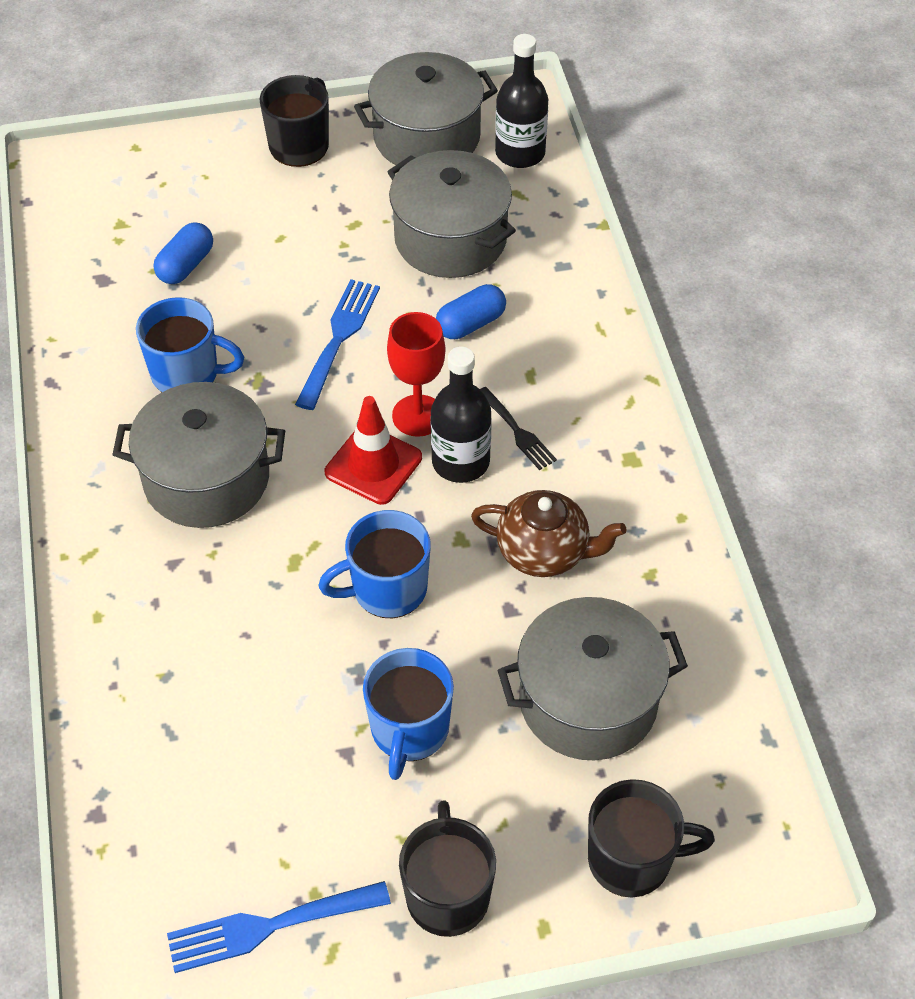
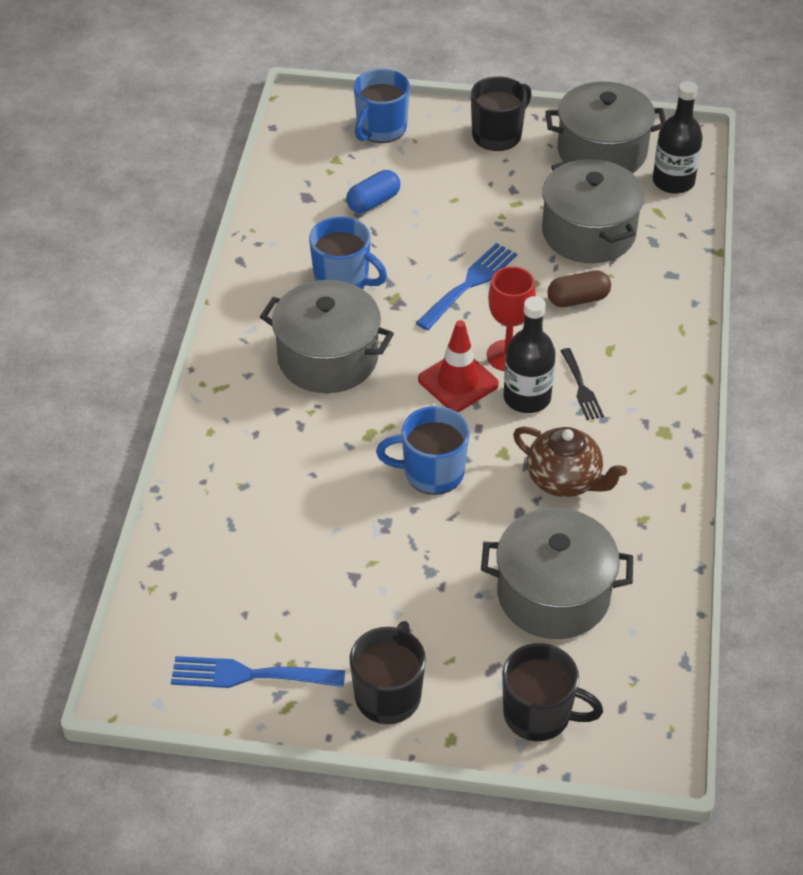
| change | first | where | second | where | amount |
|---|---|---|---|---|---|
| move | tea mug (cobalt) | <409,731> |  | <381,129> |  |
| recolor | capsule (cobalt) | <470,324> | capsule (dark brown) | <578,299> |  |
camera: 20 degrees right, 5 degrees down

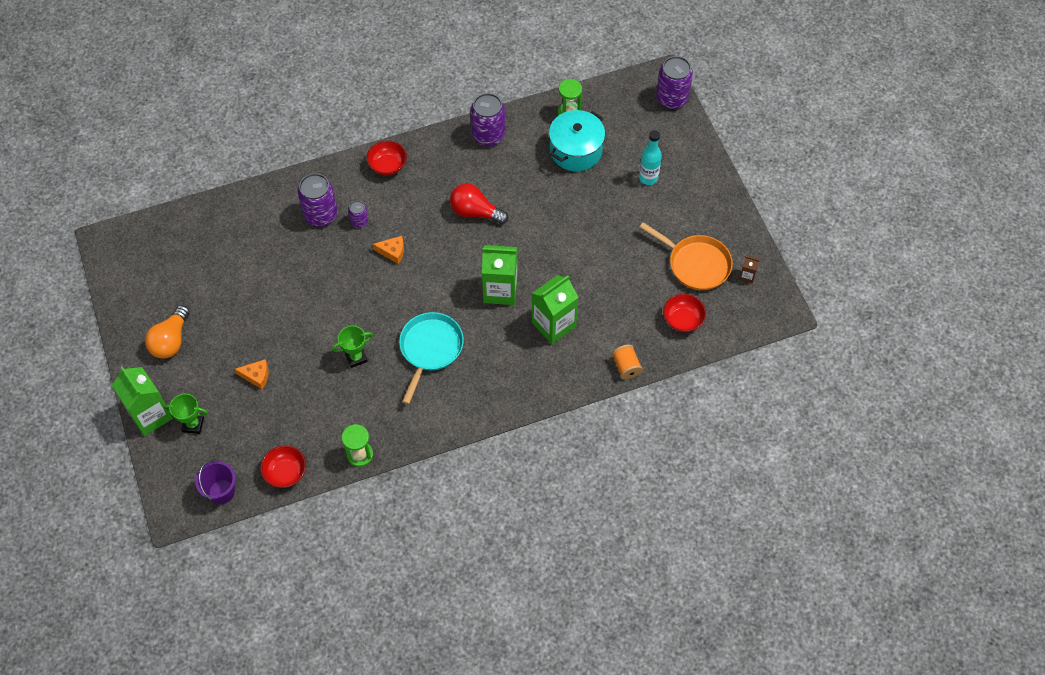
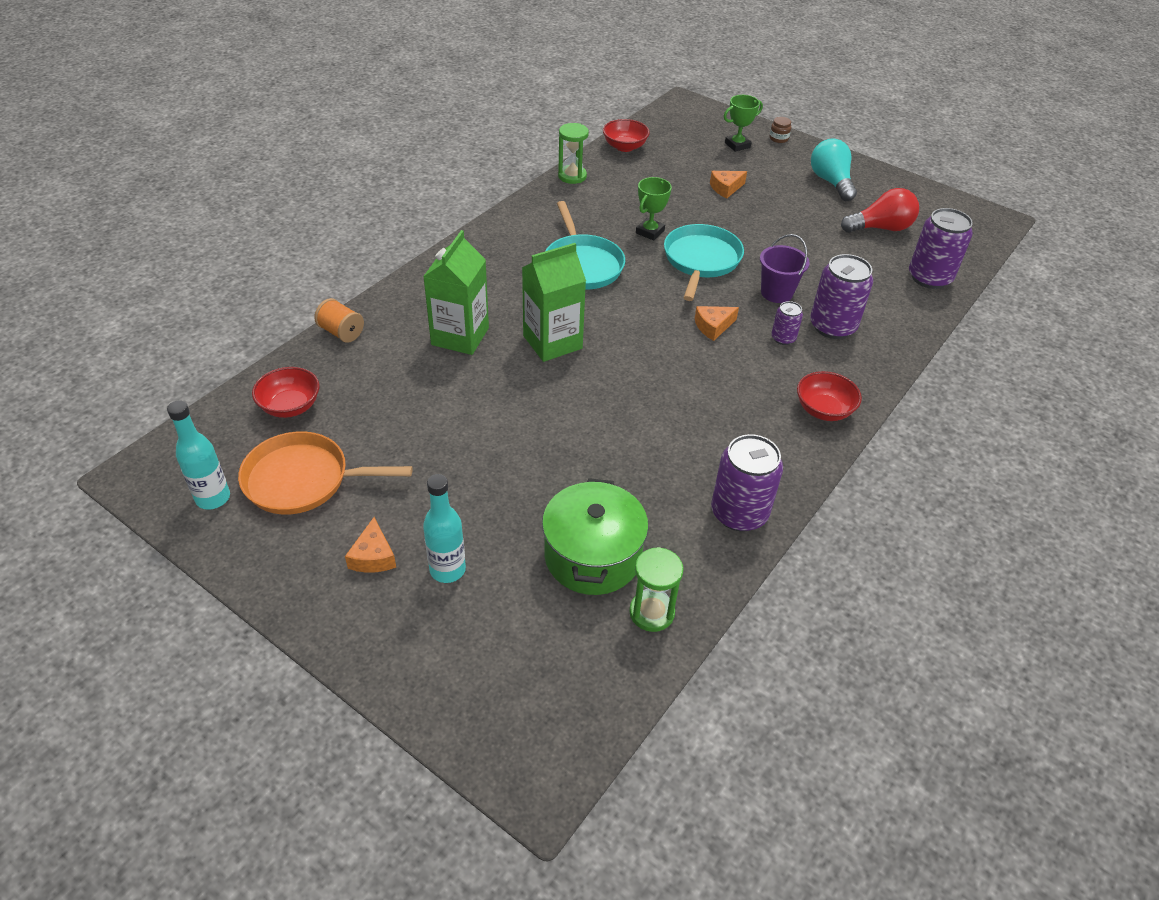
| change | first | where | second | where | amount |
|---|---|---|---|---|---|
| replace | juice carton (dark brown) | <747,276> | drink bottle (turquoise) | <213,498> |  |
| insert |  |  | cheese wedge (bright orange) | <373,556> |  |
| recolor | stockpot (turquoise) | <576,150> | stockpot (emerald) | <592,556> |  |
| insert |  |  | frying pan (turquoise) | <701,260> |  |
| move | sand bucket (violet) | <221,492> |  | <776,293> |  |
| replace | juice carton (emerald) | <150,415> | jar (dark brown) | <778,138> |  |
| recolor | lightbulb (bright orange) | <171,340> | lightbulb (turquoise) | <831,182> |  |
| move | lightbulb (red) | <475,212> |  | <880,228> |  |
| move | can (violet) | <671,98> |  | <929,277> |  |
camera: 145 degrees right, 15 degrees down

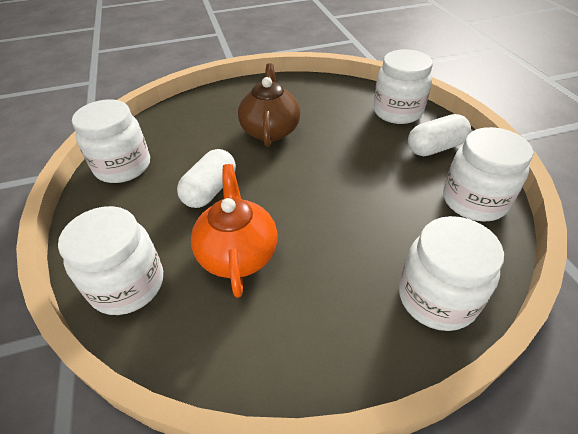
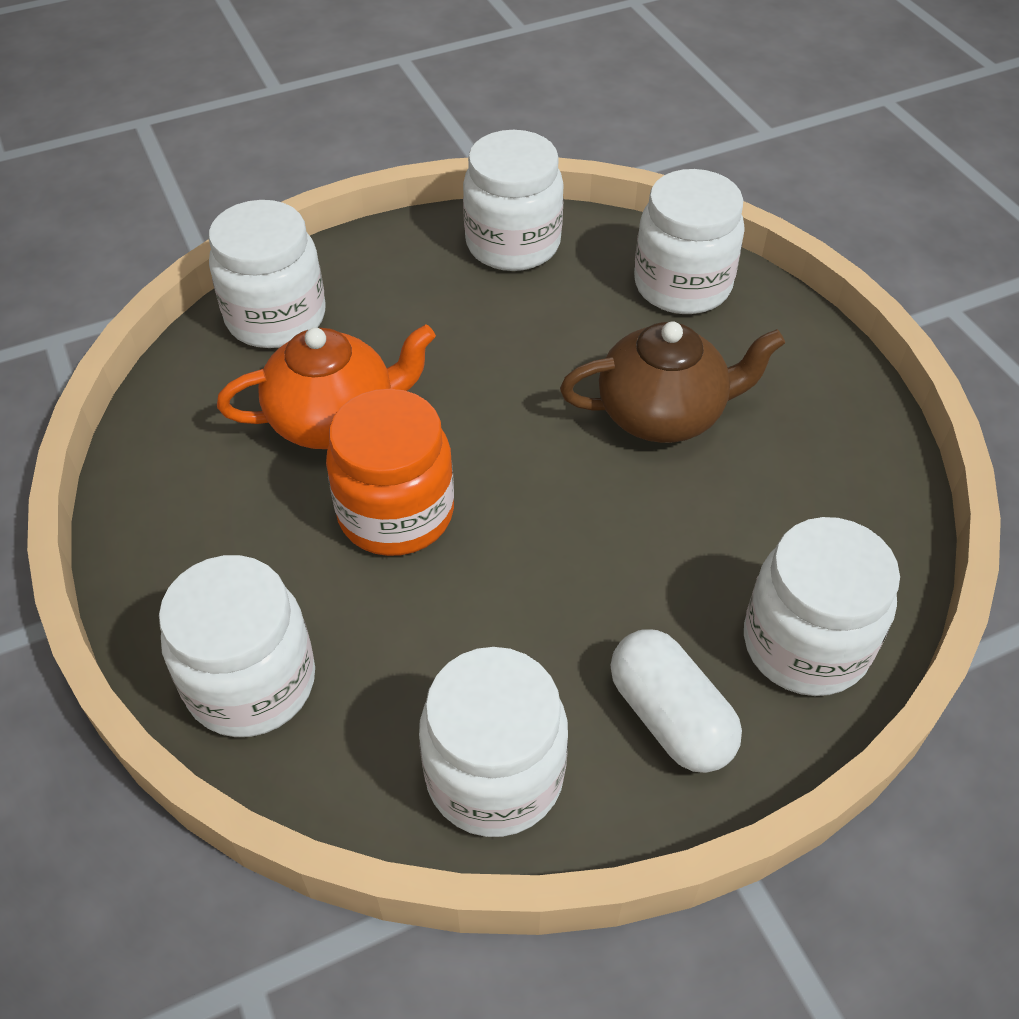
| change | first | where | second | where | amount |
|---|---|---|---|---|---|
| insert |  |  | jar (bright orange) | <396,513> |  |
| insert |  |  | jar (white) | <682,285> |  |
| delete | capsule (white) | <210,190> |  |  |  |
camera: 80 degrees right, 5 degrees up

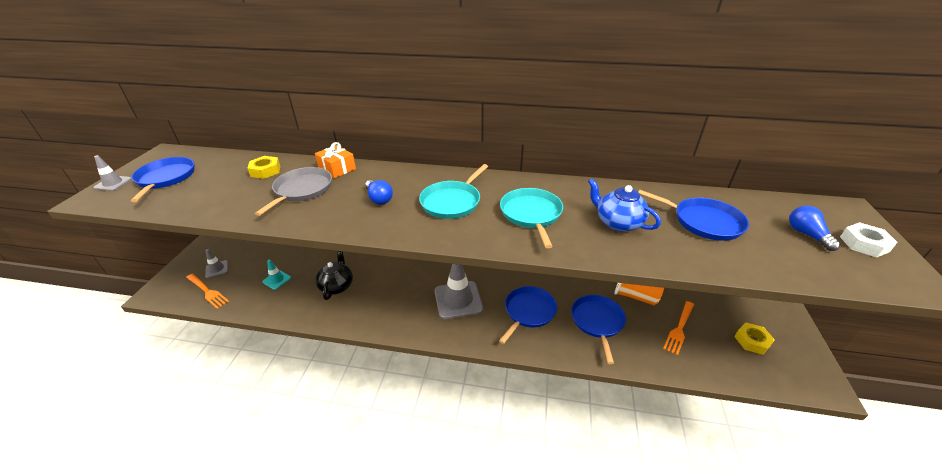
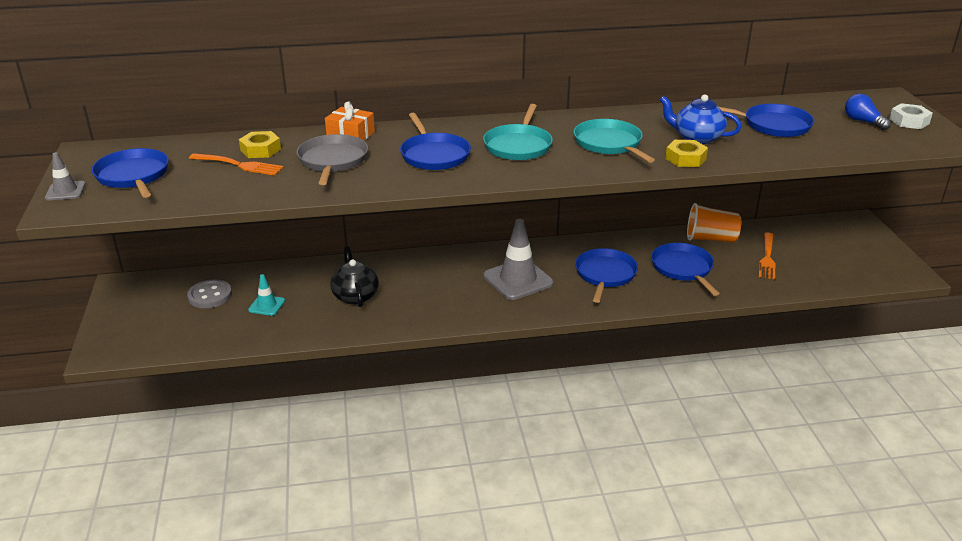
| change | first | where | second | where | amount |
|---|---|---|---|---|---|
| insert |  |  | shirt button (ash-grey) | <210,296> |  |
| move | fork (bright orange) | <207,291> |  | <238,165> |  |
| replace | lightbulb (cobalt) | <379,199> | frying pan (cobalt) | <434,155> |  |
| move | hexagon nut (bright yellow) | <752,341> |  | <685,158> |  |
| delete | road cone (ash-grey) | <217,269> |  |  |  |
camera: 20 degrees left, 5 degrees down

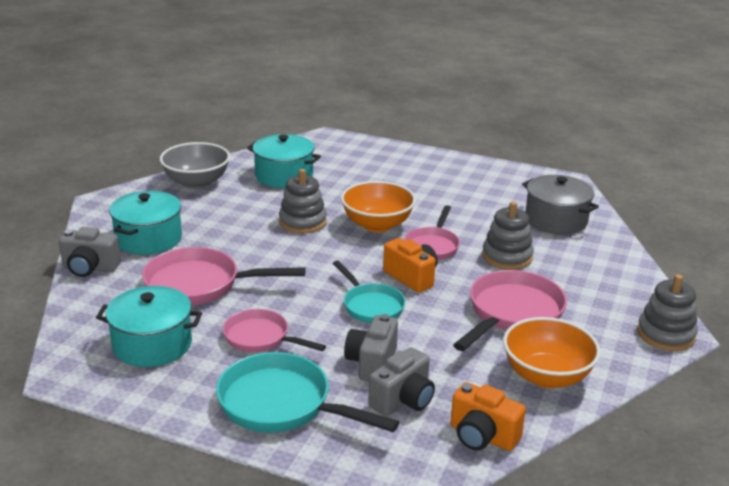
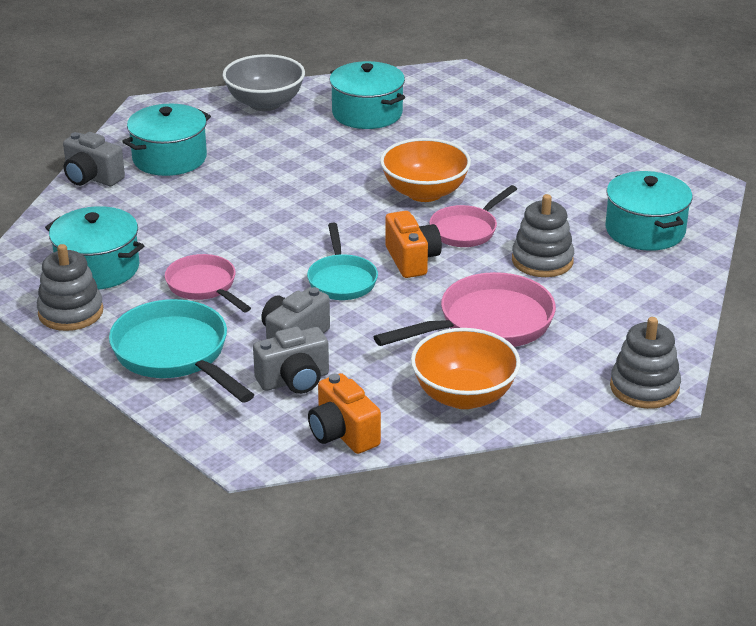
| change | first | where | second | where | amount |
|---|---|---|---|---|---|
| move | stacking rings (ash-grey) | <302,222> |  | <71,312> |  |
| recolor | stockpot (ash-grey) | <556,220> | stockpot (turquoise) | <645,230> |  |
| delete | frying pan (rose-pink) | <200,285> |  |  |  |
camera: 25 degrees right, 5 degrees up

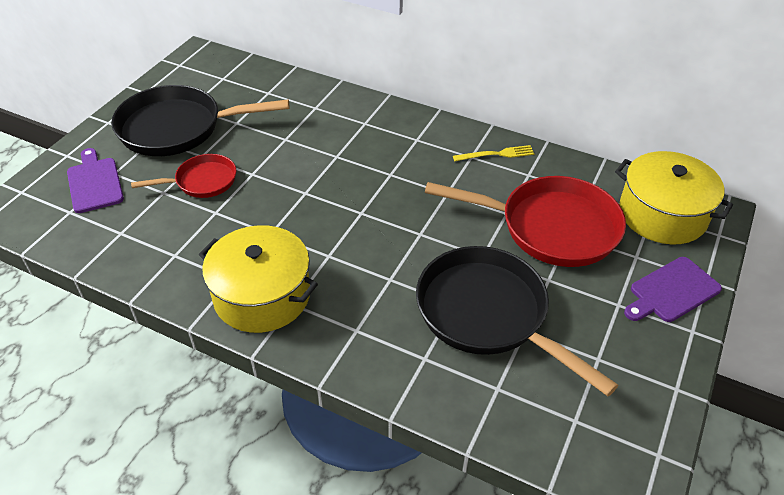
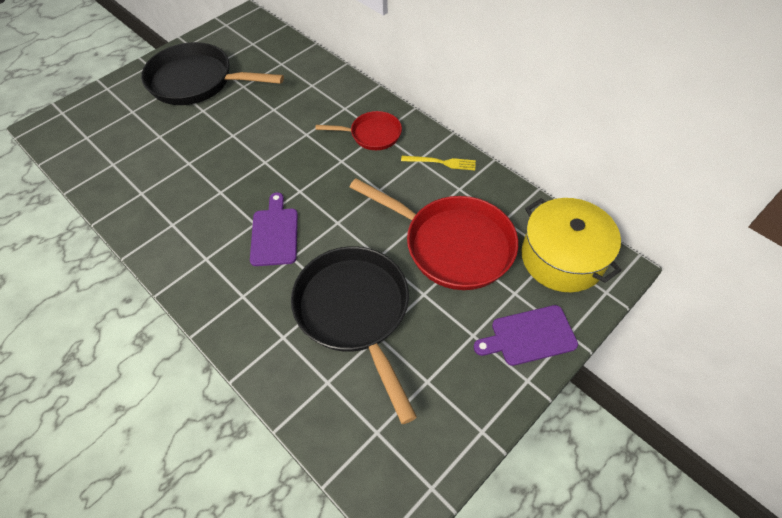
| change | first | where | second | where | amount |
|---|---|---|---|---|---|
| move | bread board (violet) | <94,183> |  | <274,233> |  |
| move | frying pan (red) | <202,181> |  | <372,135> |  |
| delete | stockpot (bright yellow) | <262,295> |  |  |  |
camera: 20 degrees right, 10 degrees up

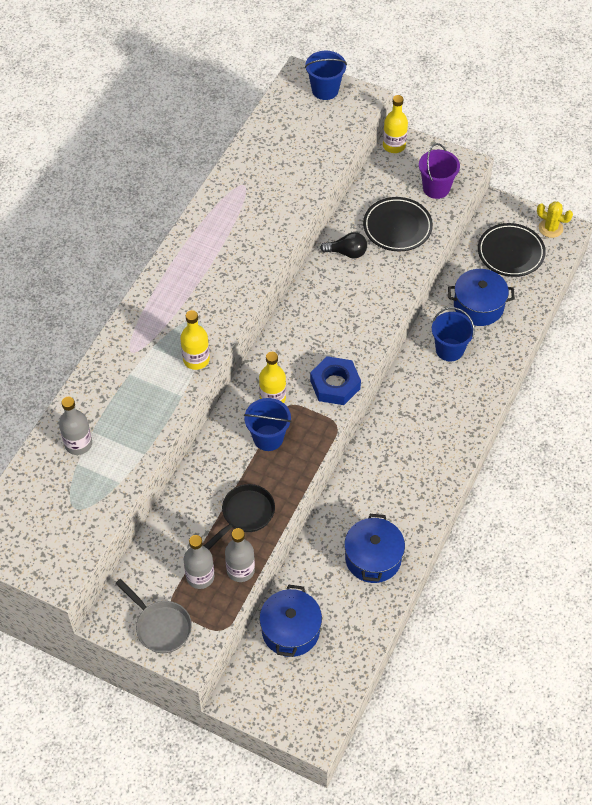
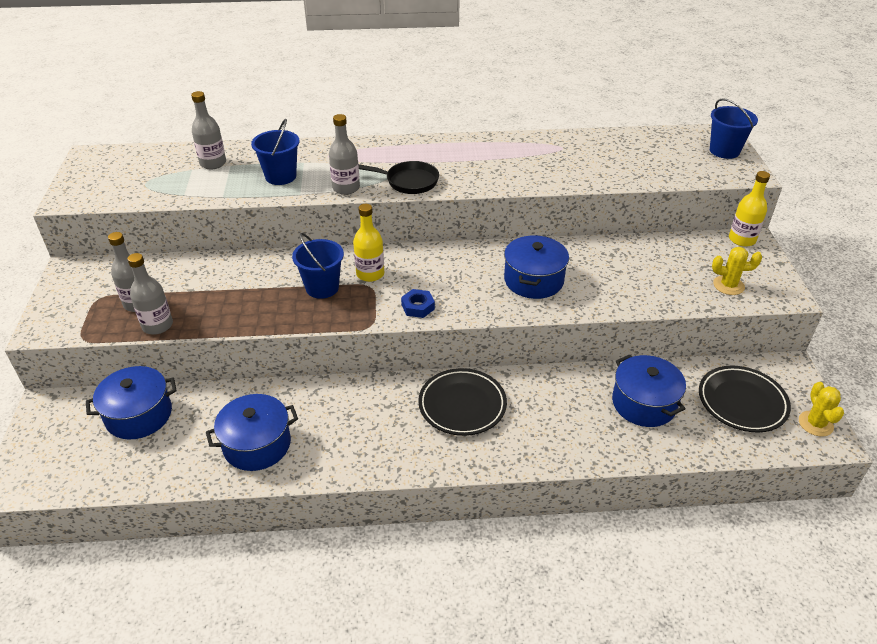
| change | first | where | second | where | amount |
|---|---|---|---|---|---|
| move | sand bucket (cobalt) | <449,349> |  | <281,176> |  |
| recolor | drink bottle (bright yellow) | <196,359> | drink bottle (ash-grey) | <346,188> |  |
| move | frying pan (black) | <245,515> |  | <408,182> |  |
| resize | hexagon nut (cobalt) | <335,384> |  | <418,307> | x0.58 |
| move | plate (black) | <397,227> |  | <462,405> |  |
| insert |  |  | stockpot (cobalt) | <533,280> |  |
| replace | sand bucket (violet) | <436,188> | saguaro cactus (bright yellow) | <728,285> |  |
| delete | frying pan (ash-grey) | <160,626> |  |  |  |
| delete | lightbulb (black) | <347,252> |  |  |  |
camera: 60 degrees right, 15 degrees down

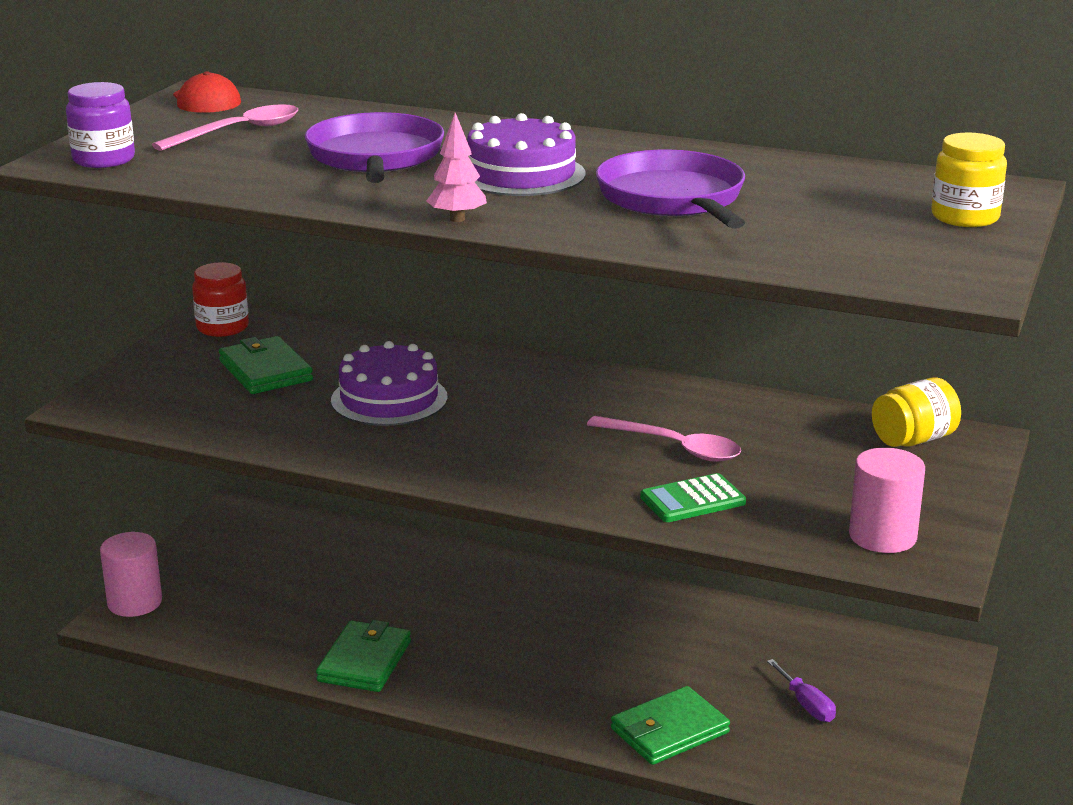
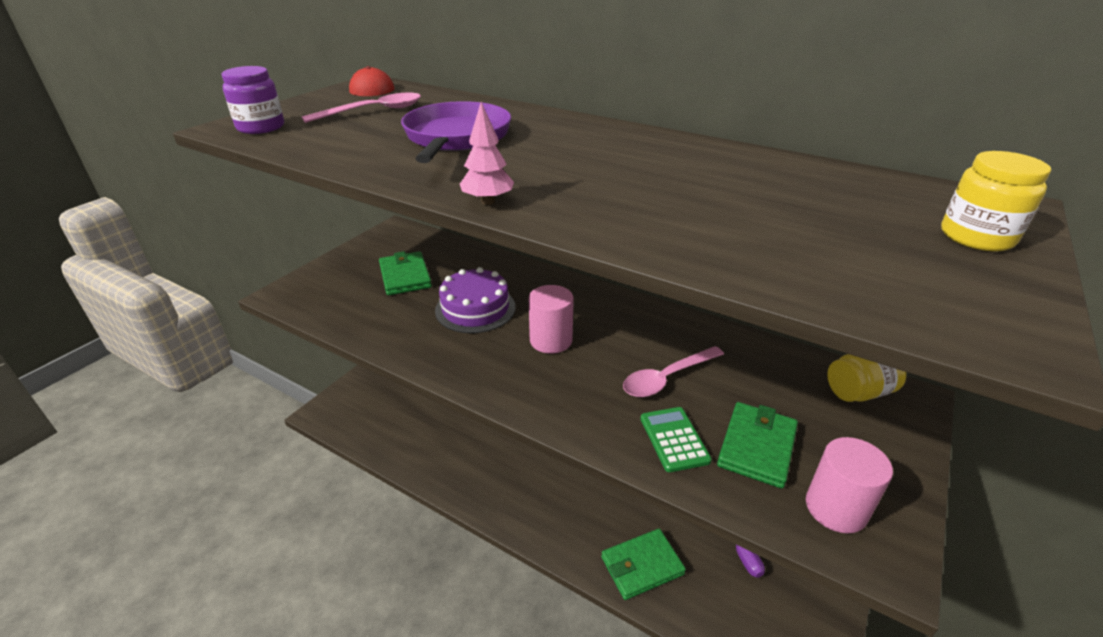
| change | first | where | second | where | amount |
|---|---|---|---|---|---|
| move | cylinder (rose-pink) | <135,602> |  | <551,340> |  |
| rotate | tablespoon (rose-pink) | <674,447> |  | <667,378> | 105 degrees clockwise |
| rotate | pocket calculator (emerald) | <692,500> |  | <674,439> | 90 degrees clockwise |
| move | card wallet (emerald) | <364,661> |  | <757,447> |  |
| delete | jar (red) | <222,327> |  |  |  |
| delete | gateau (violet) | <521,174> |  |  |  |
| delete | frying pan (violet) | <673,199> |  |  |  |
camera: 10 degrees right, 10 degrees up

